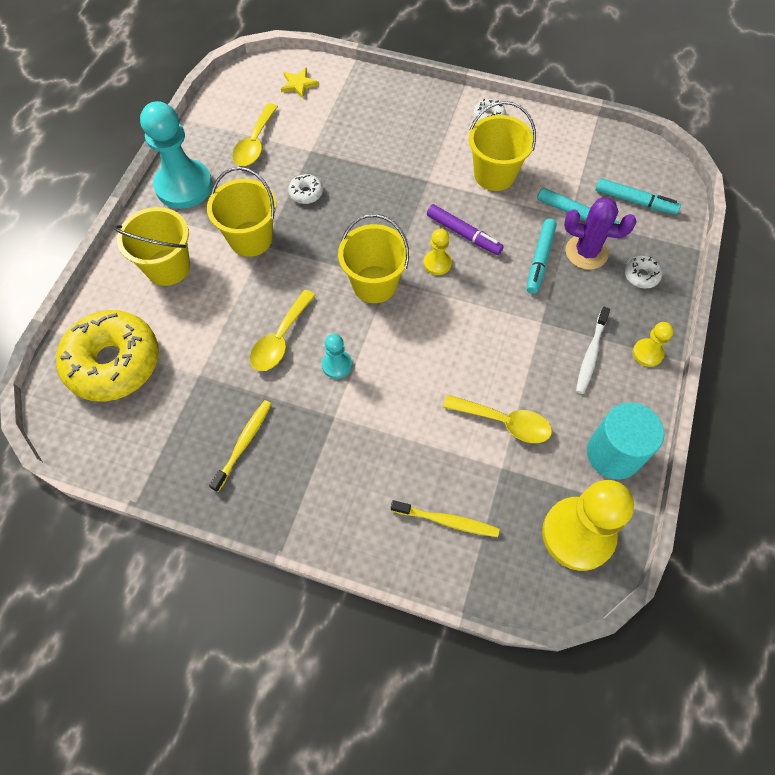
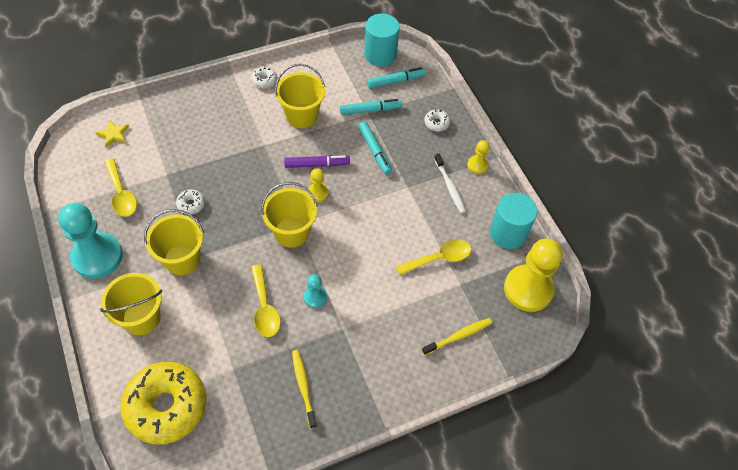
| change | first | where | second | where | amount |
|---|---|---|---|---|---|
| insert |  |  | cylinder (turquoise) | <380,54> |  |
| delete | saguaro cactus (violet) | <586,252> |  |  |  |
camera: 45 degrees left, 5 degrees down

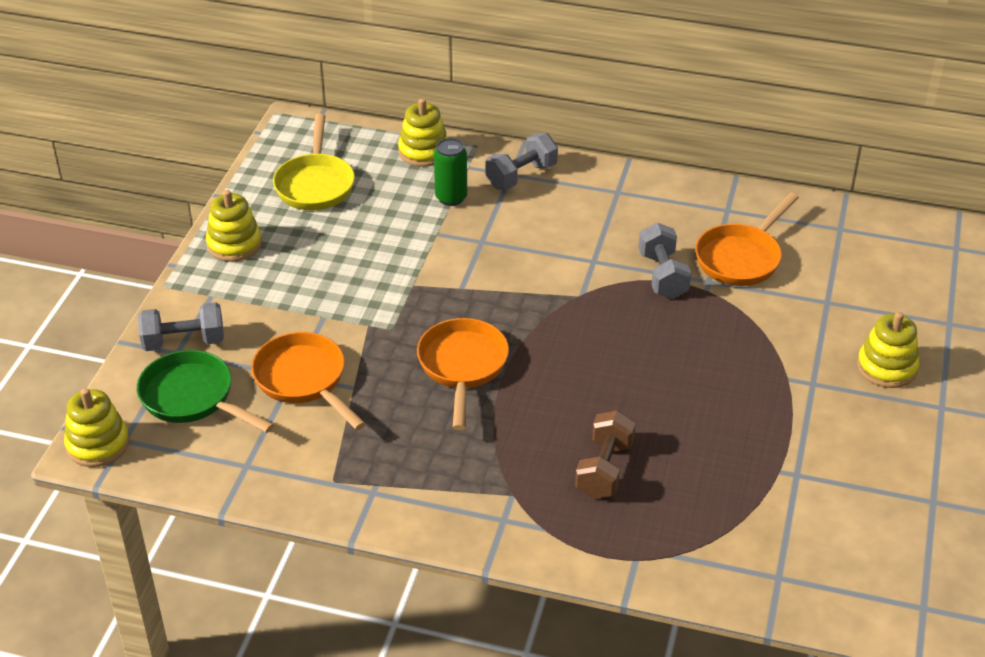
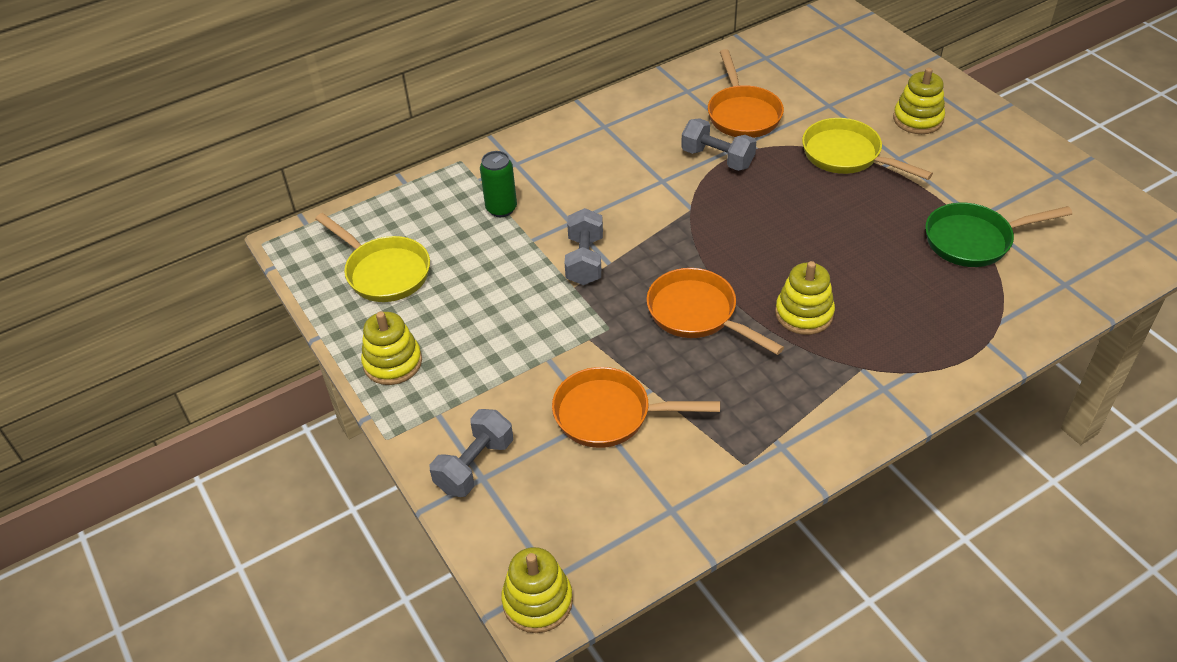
| change | first | where | second | where | amount |
|---|---|---|---|---|---|
| move | dumbbell (ash-grey) | <521,176> |  | <585,260> |  |
| move | stacking rings (bright yellow) | <423,151> |  | <804,314> |  |
| insert |  |  | frying pan (bright yellow) | <847,155> |  |
| move | frying pan (emerald) | <193,398> |  | <974,240> |  |
| delete | dumbbell (dark brown) | <604,469> |  |  |  |
camera: 45 degrees left, 5 degrees up

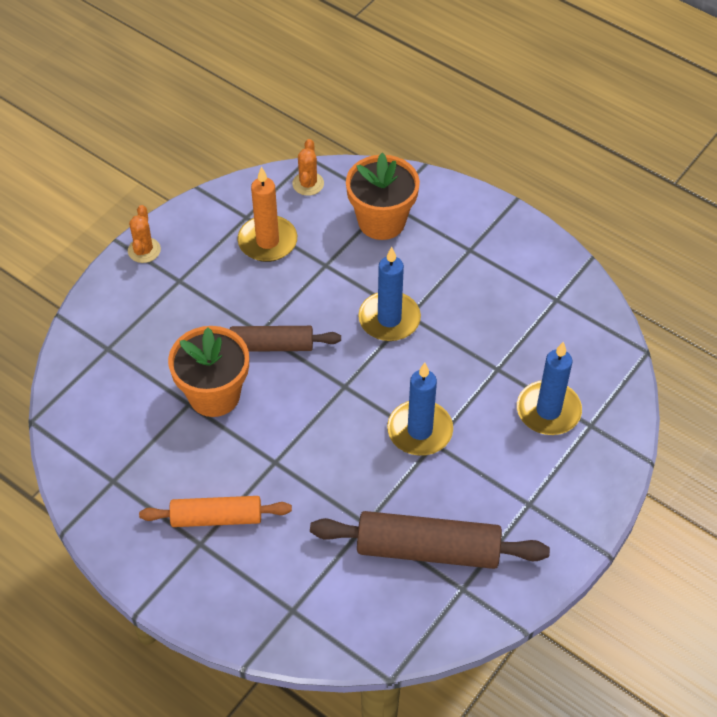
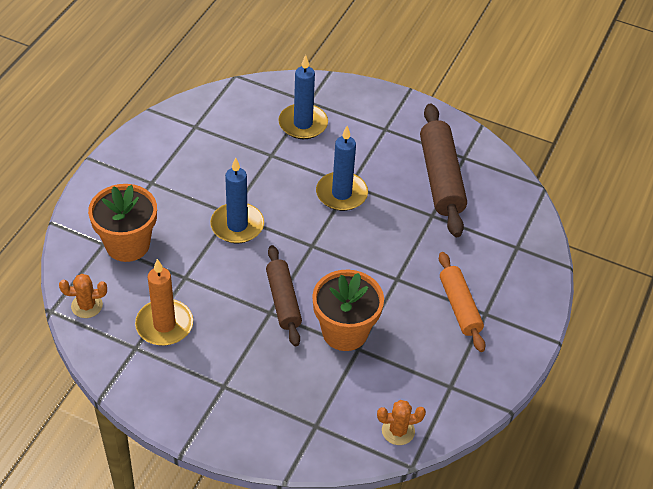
| change | first | where | second | where | amount |
|---|---|---|---|---|---|
| move | saguaro cactus (bright orange) | <144,250> |  | <398,431> |  |
camera: 105 degrees left, 5 degrees down

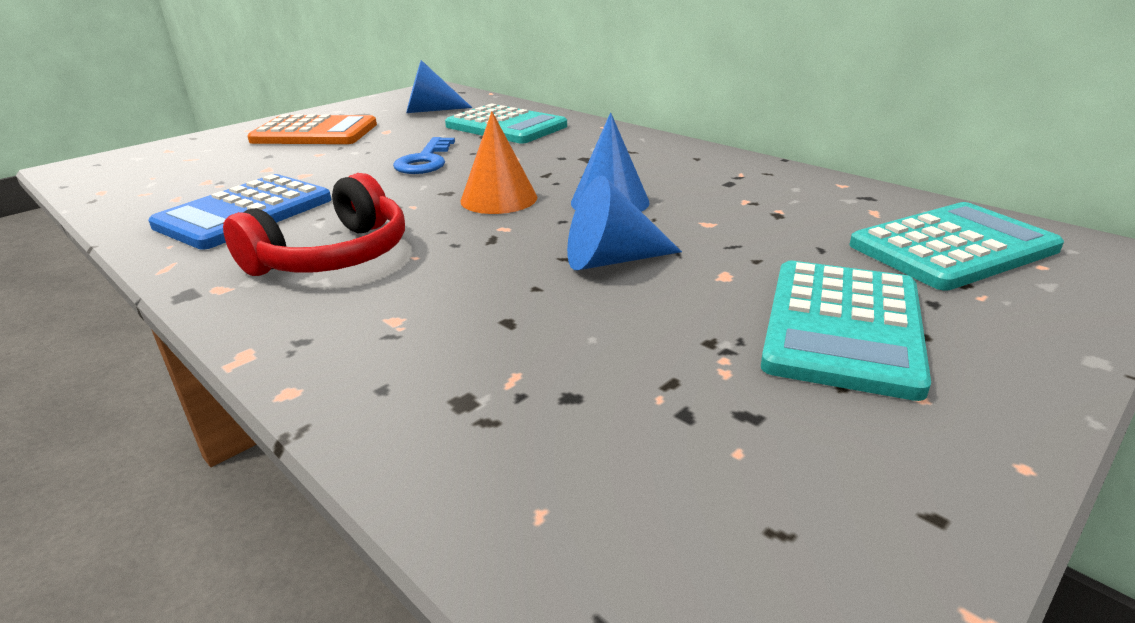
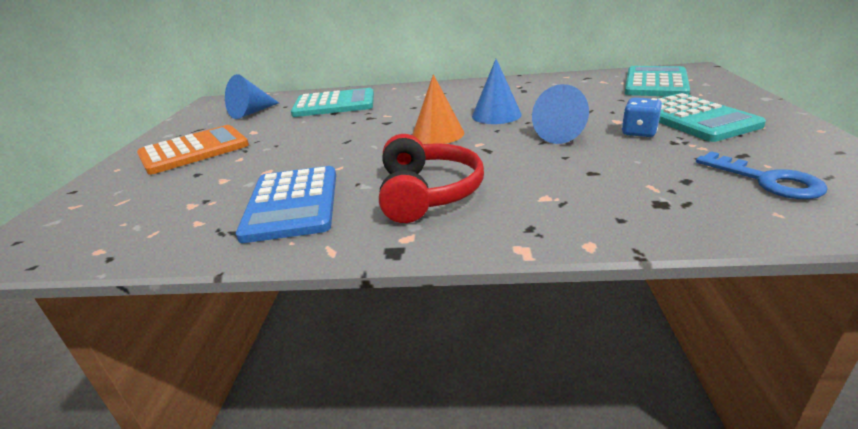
| change | first | where | second | where | amount |
|---|---|---|---|---|---|
| insert |  |  | game die (cobalt) | <639,132> |  |
| move | door key (cobalt) | <425,161> |  | <767,180> |  |
camera: 40 degrees left, 0 degrees up

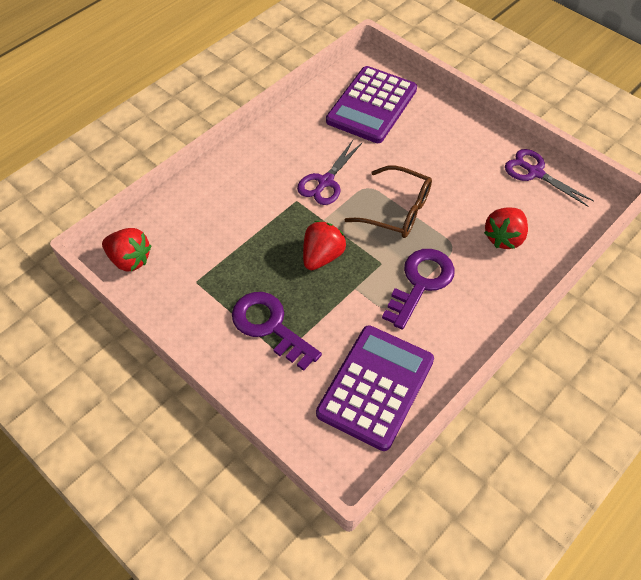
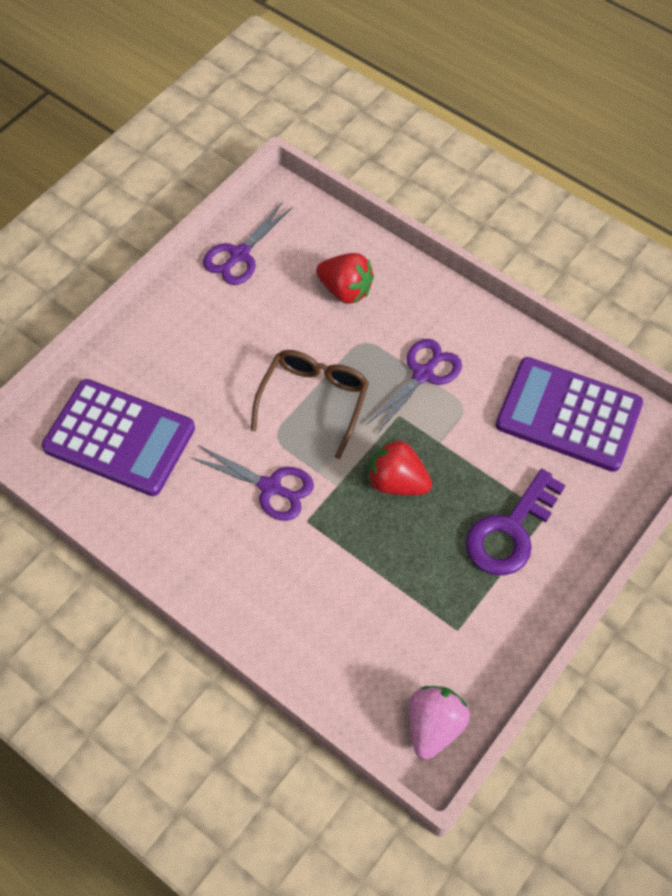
| change | first | where | second | where | amount |
|---|---|---|---|---|---|
| replace | door key (violet) | <420,283> | pair of scissors (violet) | <423,374> |  |
| recolor | toy strawberry (red) | <129,260> | toy strawberry (rose-pink) | <434,726> |  |
camera: 95 degrees left, 5 degrees up

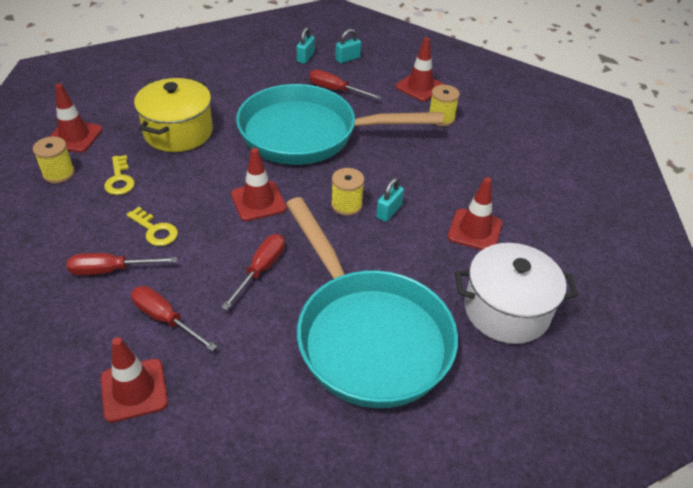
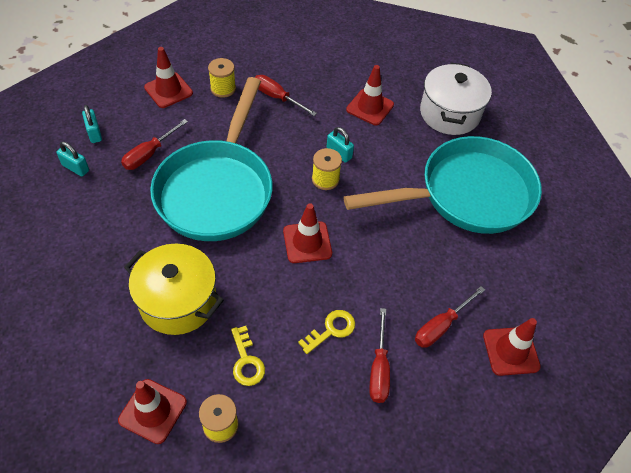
| change | first | where | second | where | amount |
|---|---|---|---|---|---|
| rotate | door key (bright yellow) | <120,179> |  | <246,361> | 75 degrees clockwise |
| move | flat screwdriver (red) | <261,269> |  | <277,97> |  |
camera: 80 degrees left, 10 degrees up

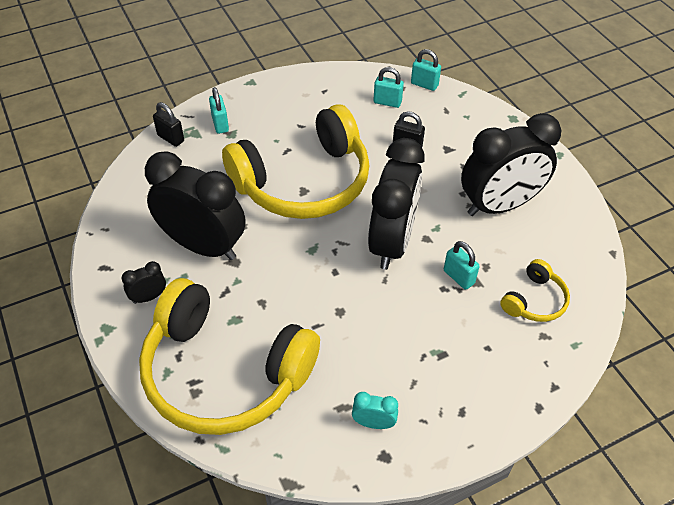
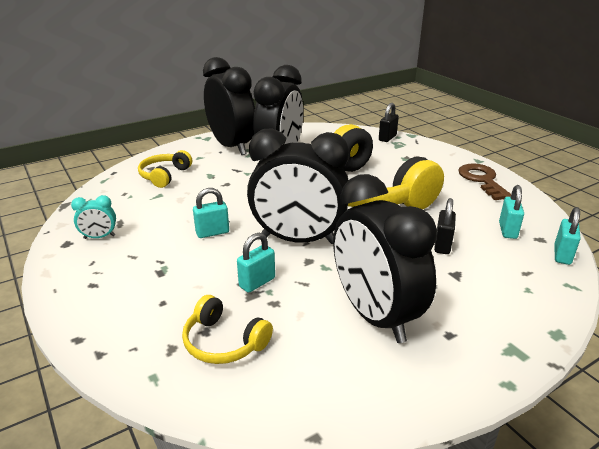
| change | first | where | second | where | amount |
|---|---|---|---|---|---|
| rotate | alarm clock (turquoise) | <373,423> |  | <99,237> | 75 degrees clockwise |
| resize | headphones (bright yellow) | <224,372> |  | <165,175> | x0.43 |
| move | padlock (turquoise) | <220,124> |  | <212,232> |  |
| resize | alarm clock (black) | <149,297> |  | <231,146> | x2.49 |
| insert |  |  | door key (dark brown) | <482,180> |  |
camera: 85 degrees right, 20 degrees down

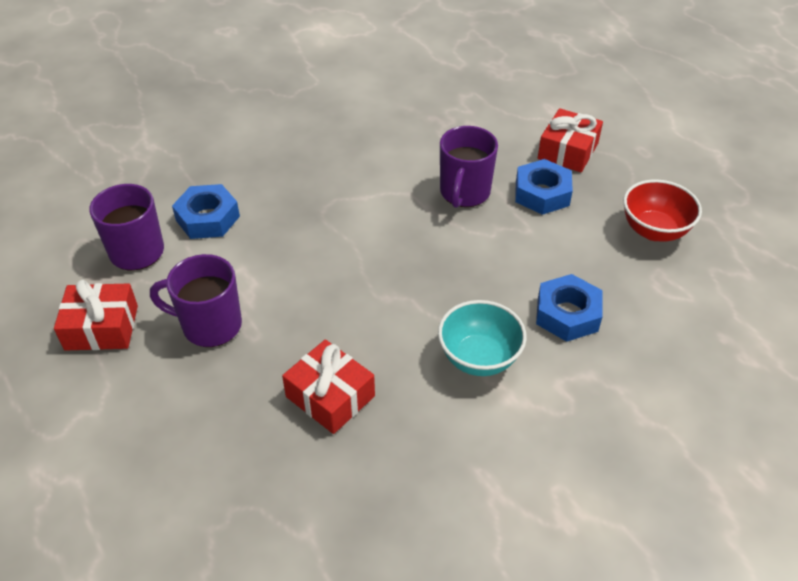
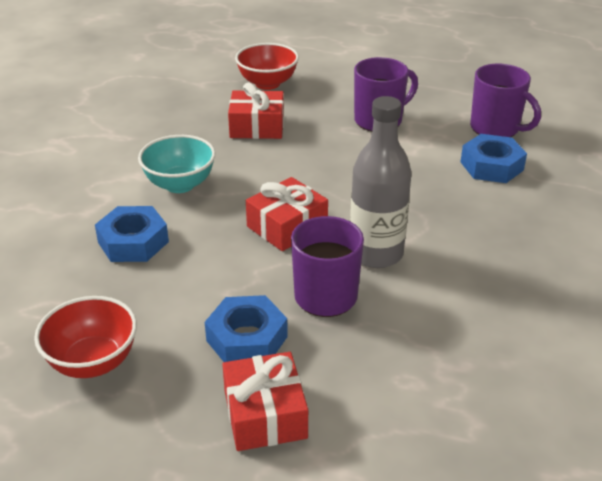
| change | first | where | second | where | amount |
|---|---|---|---|---|---|
| insert |  |  | bowl (red) | <267,83> |  |
| move | wrapped gift (red) | <101,327> |  | <287,226> |  |
| insert |  |  | drink bottle (ash-grey) | <376,253> |  |
camera: 140 degrees right, 10 degrees down

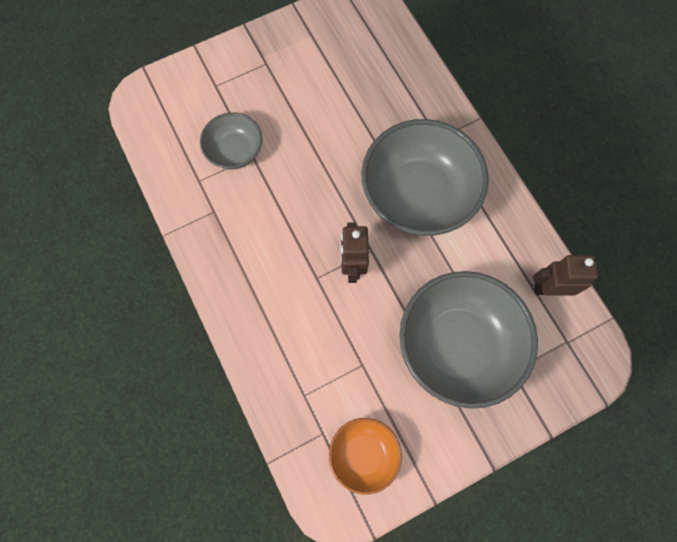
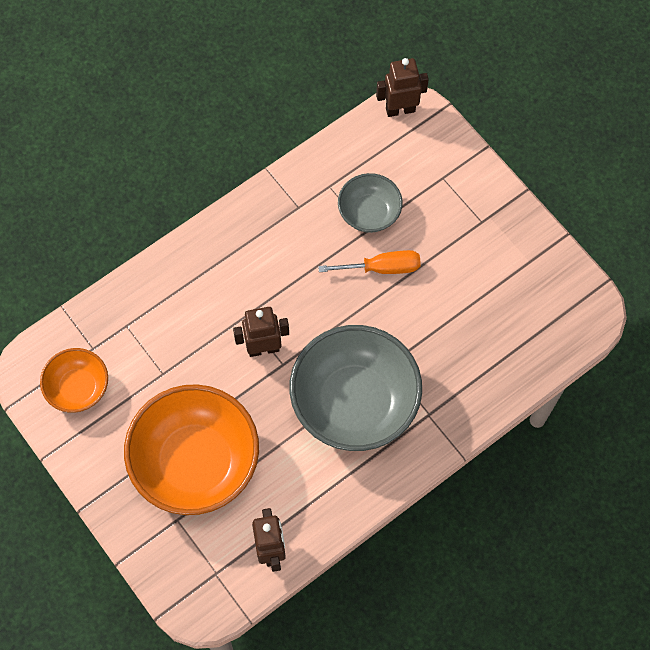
| change | first | where | second | where | amount |
|---|---|---|---|---|---|
| recolor | bowl (ash-grey) | <457,345> | bowl (bright orange) | <196,462> |  |
| insert |  |  | flat screwdriver (bright orange) | <382,268> |  |
| insert |  |  | toy robot (dark brown) | <400,109> |  |
camera: 80 degrees right, 5 degrees down

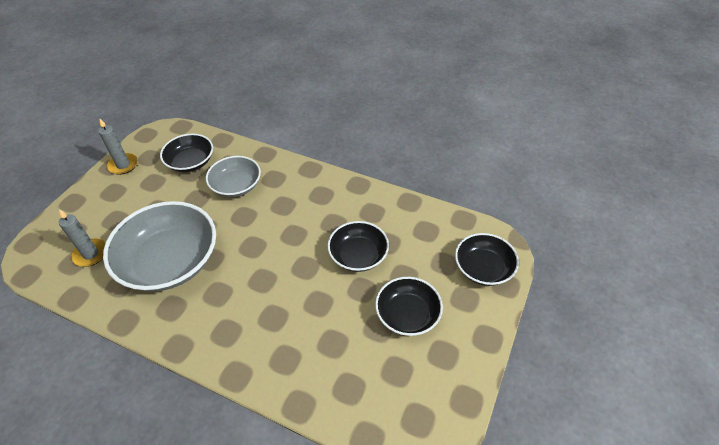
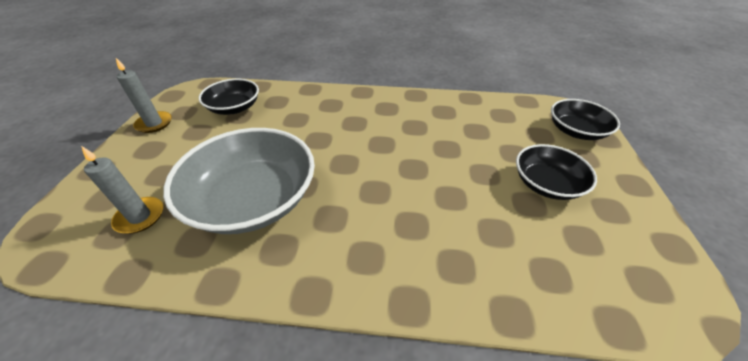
| change | first | where | second | where | amount |
|---|---|---|---|---|---|
| delete | bowl (ash-grey) | <236,186> |  |  |  |
| delete | bowl (black) | <358,255> |  |  |  |
camera: 20 degrees left, 5 degrees down

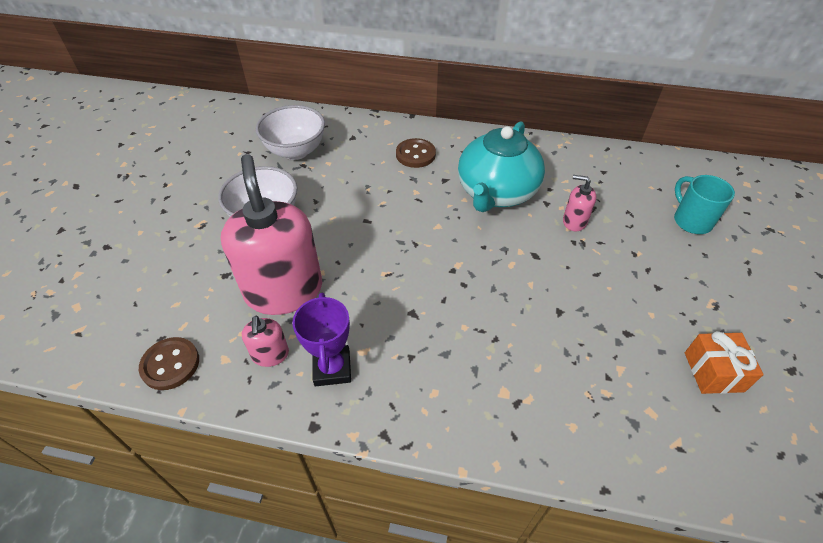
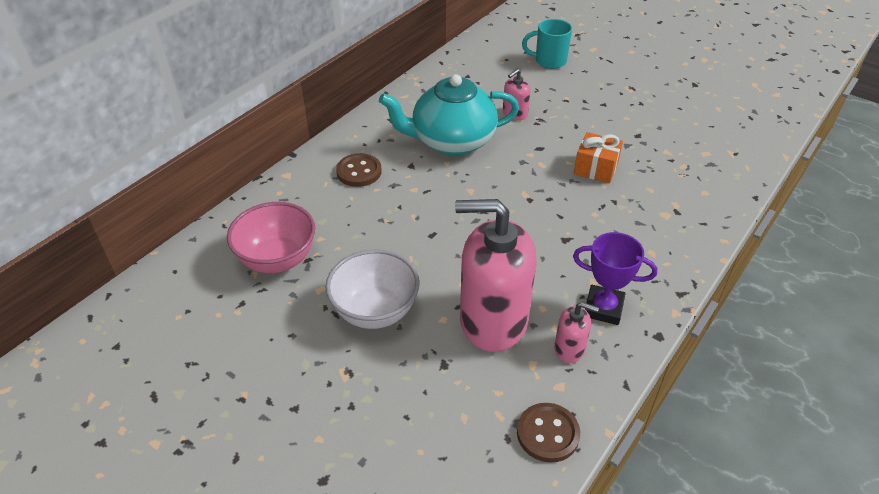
| change | first | where | second | where | amount |
|---|---|---|---|---|---|
| recolor | bowl (white) | <296,151> | bowl (rose-pink) | <277,259> |  |
| rotate | tea pot (turquoise) | <496,193> |  | <452,141> | 120 degrees clockwise |
| move | wrapped gift (bright orange) | <713,372> |  | <595,168> |  |
camera: 65 degrees left, 5 degrees down

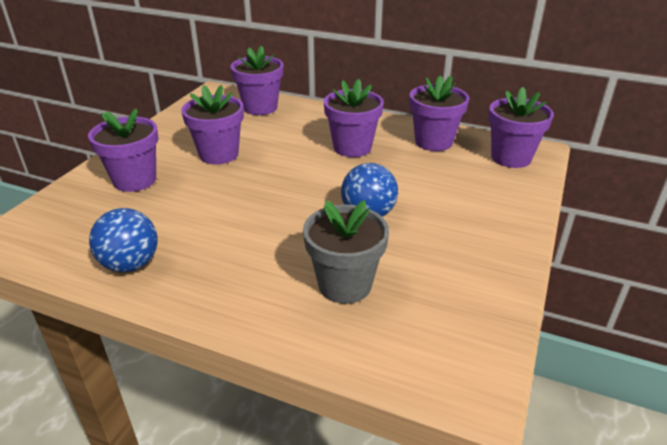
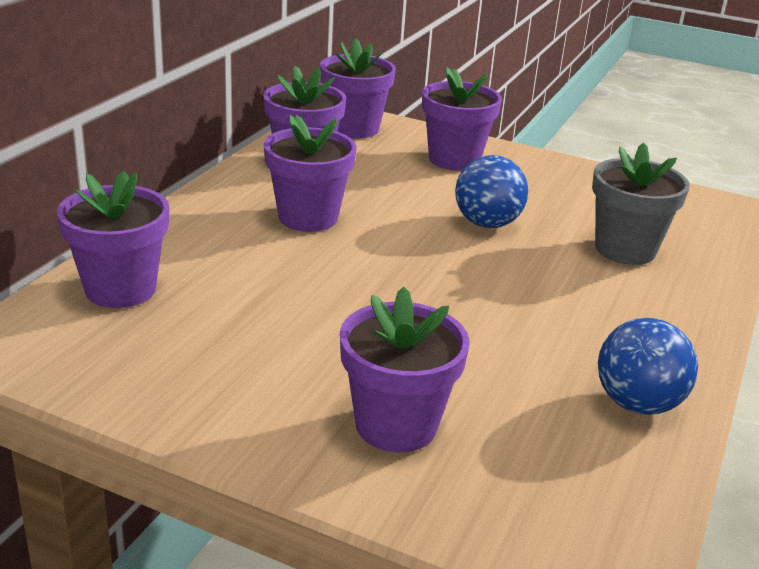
| change | first | where | second | where | amount |
|---|---|---|---|---|---|
| move | flower pot (violet) | <219,154> |  | <454,159> |  |
camera: 90 degrees left, 5 degrees down

